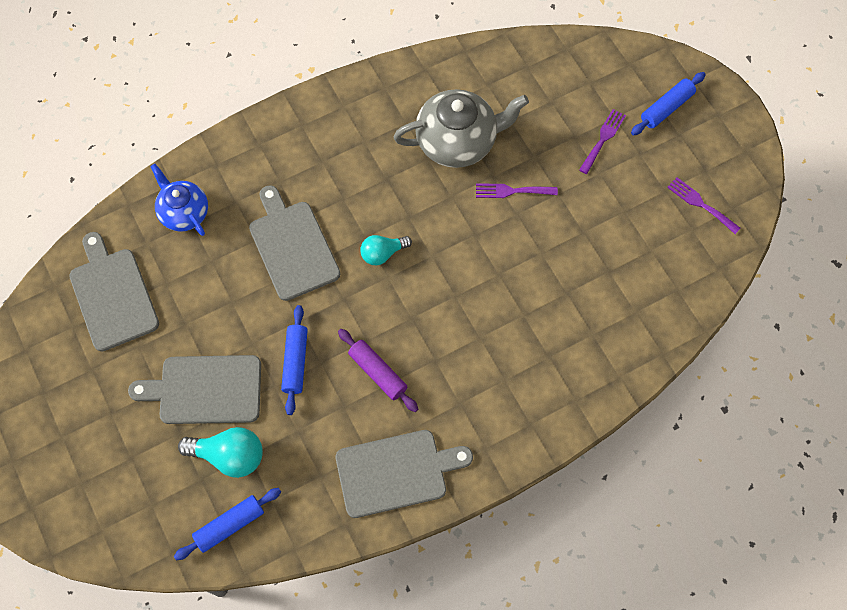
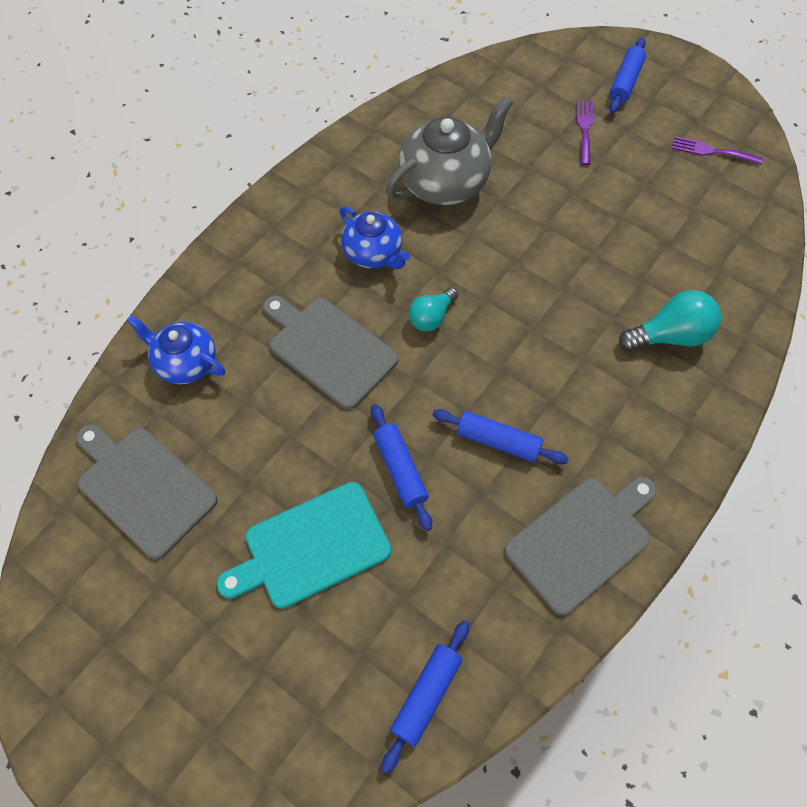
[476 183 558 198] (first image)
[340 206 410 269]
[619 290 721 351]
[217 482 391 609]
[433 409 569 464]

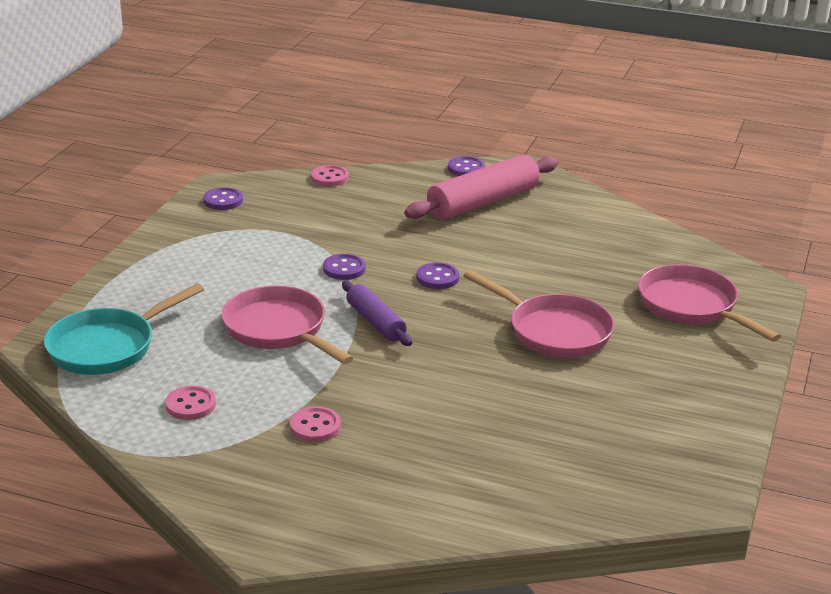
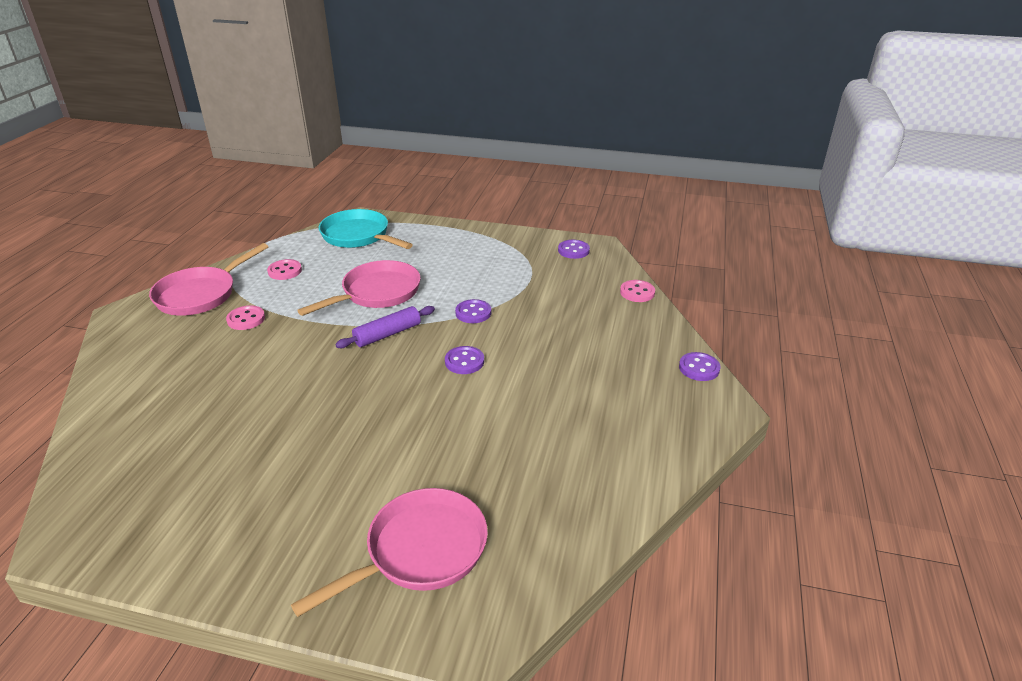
[404 155 558 220] (first image)
[149 243 268 316]

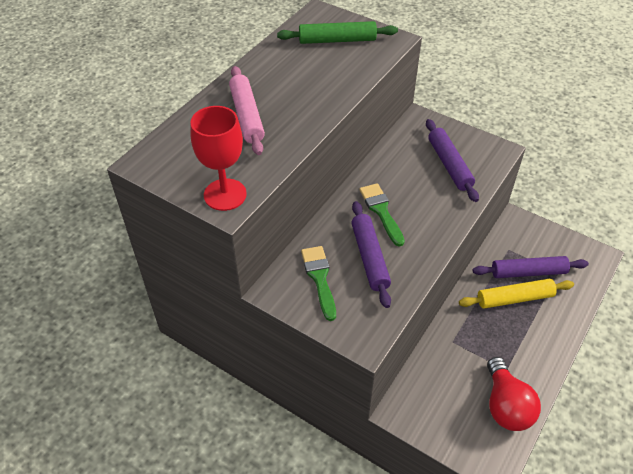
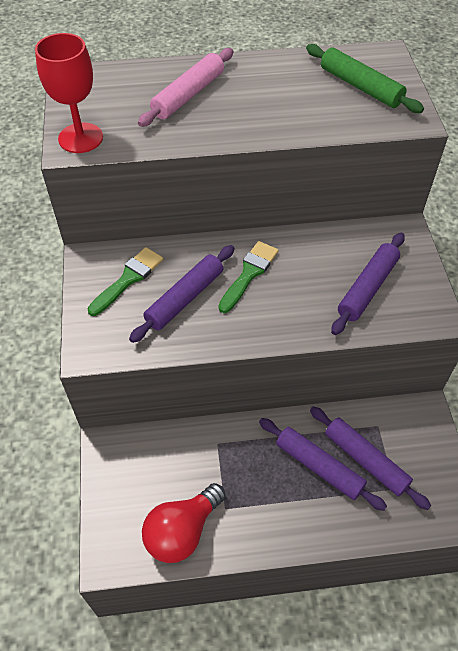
[259 418 387 511]

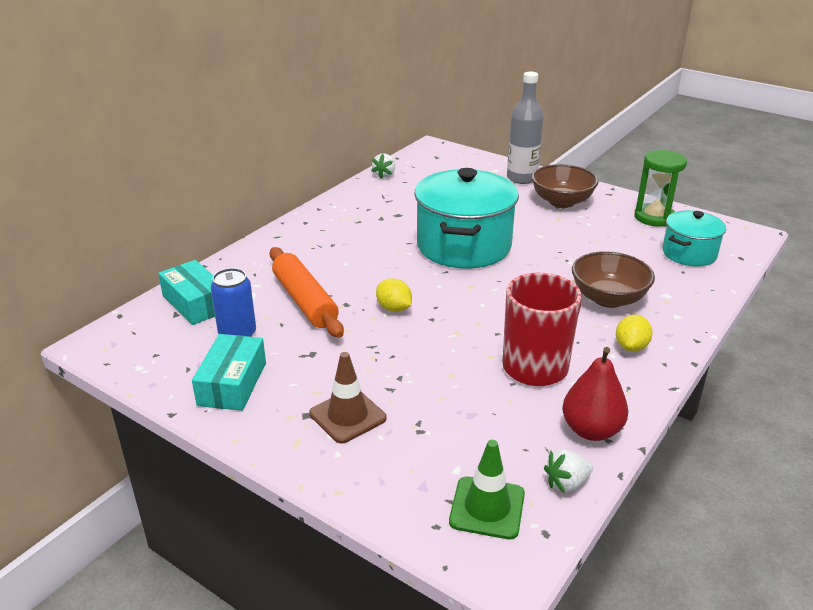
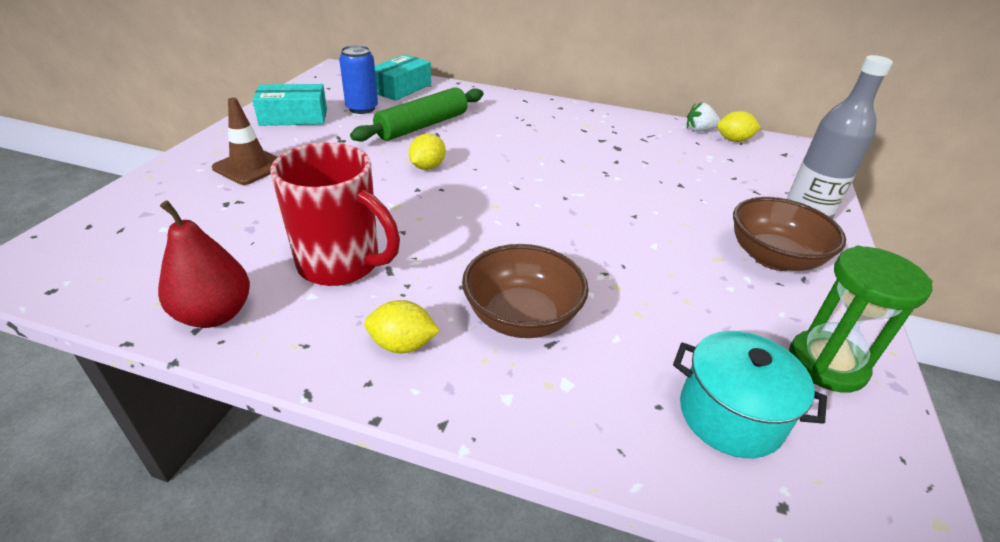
[414 168 519 269] (first image)
[449 440 525 539] (first image)
[544 449 593 493] (first image)
[717 111 761 142]
[350 87 483 142]

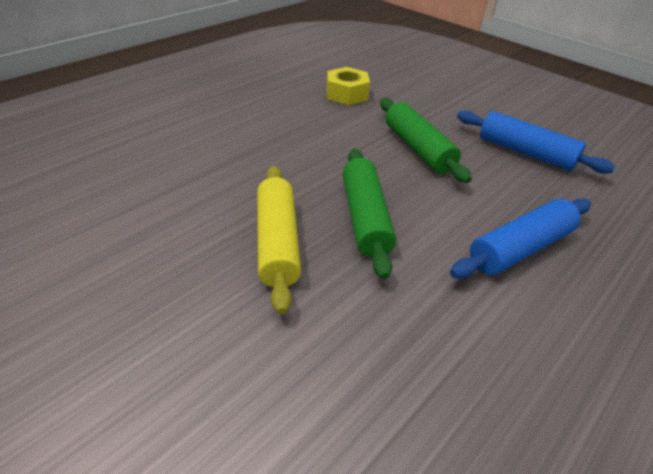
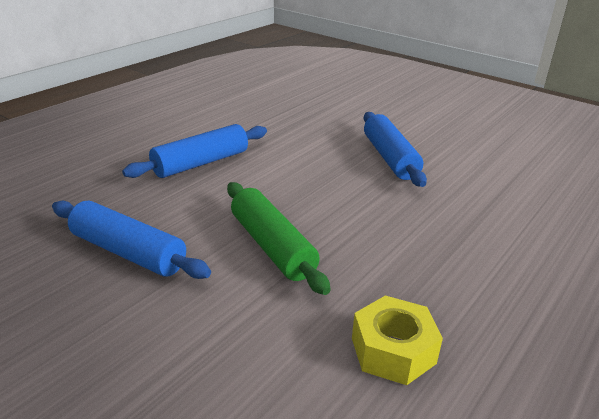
[343 149 396 279] (first image)
[364 112 427 187]

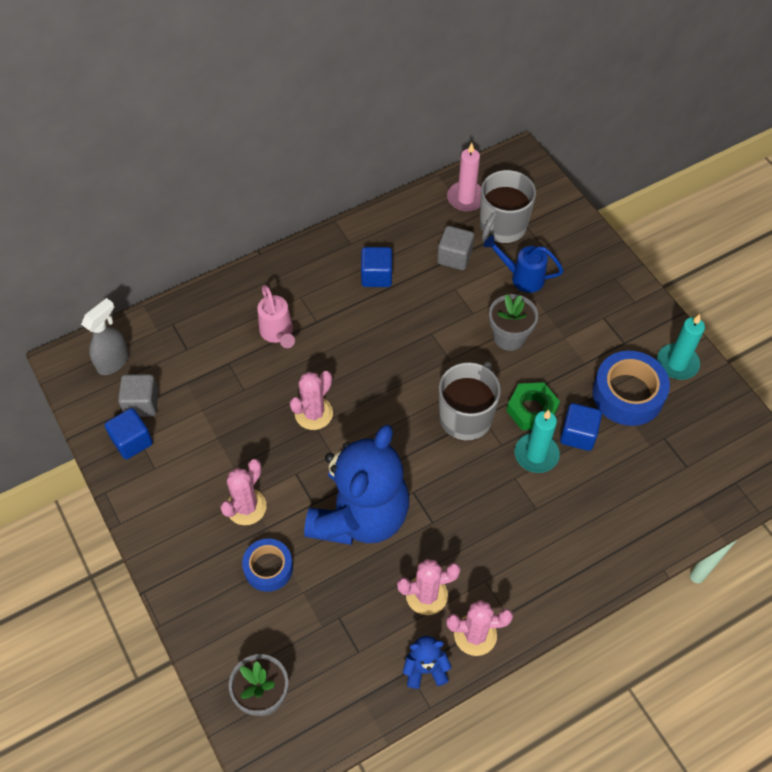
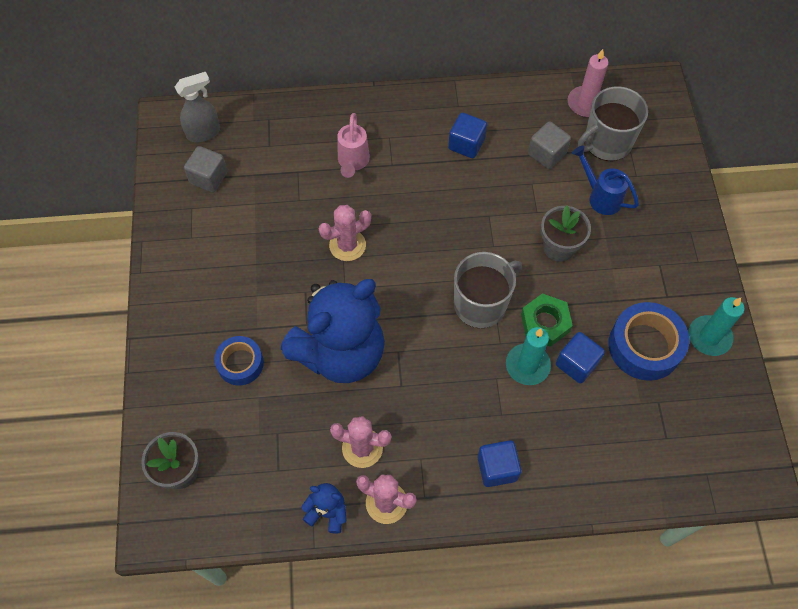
[220 459 267 525] (first image)
[477 440 521 487]

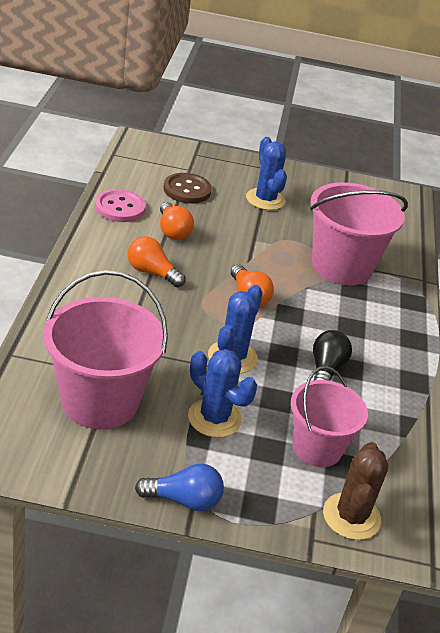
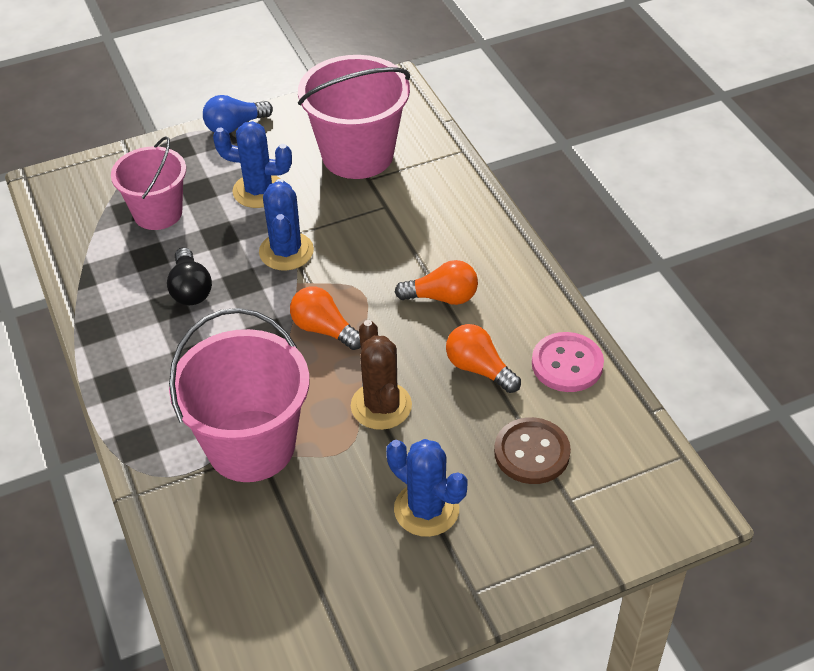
[351 320 412 430]

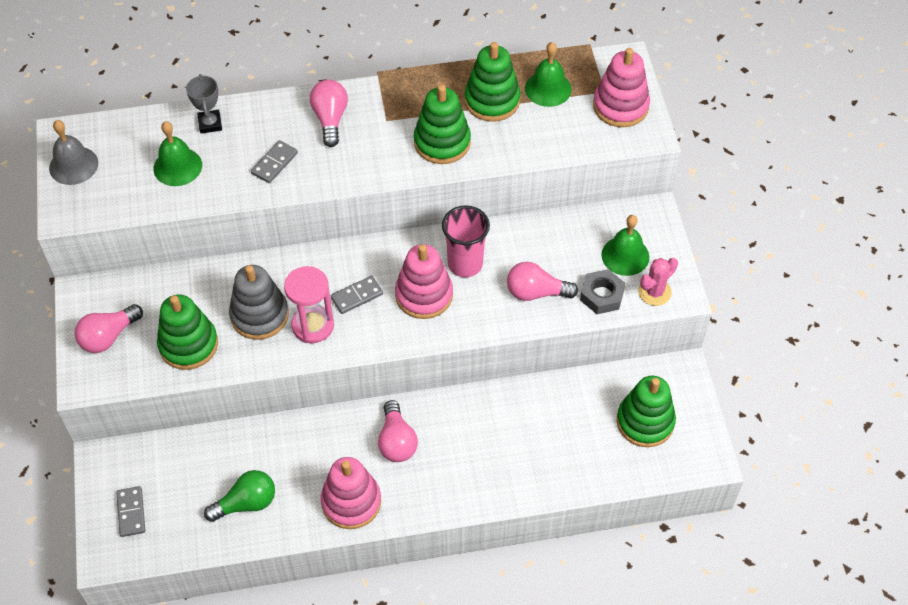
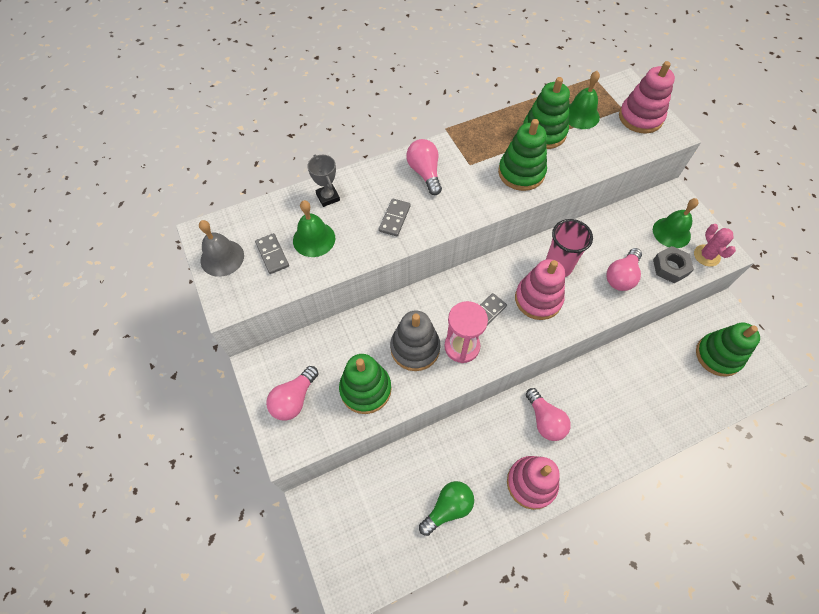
[255 233 289 274]
[607 248 642 291]
[694 224 736 267]

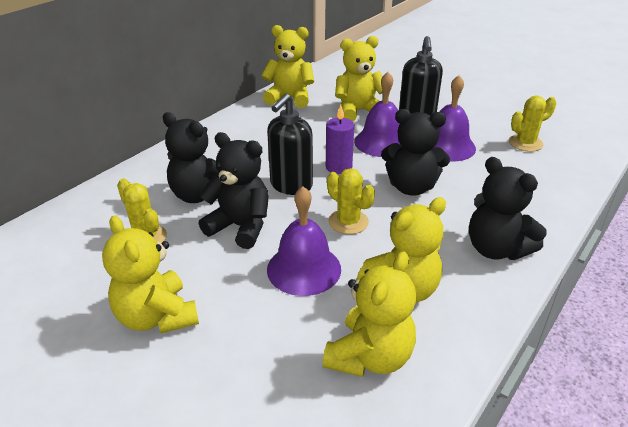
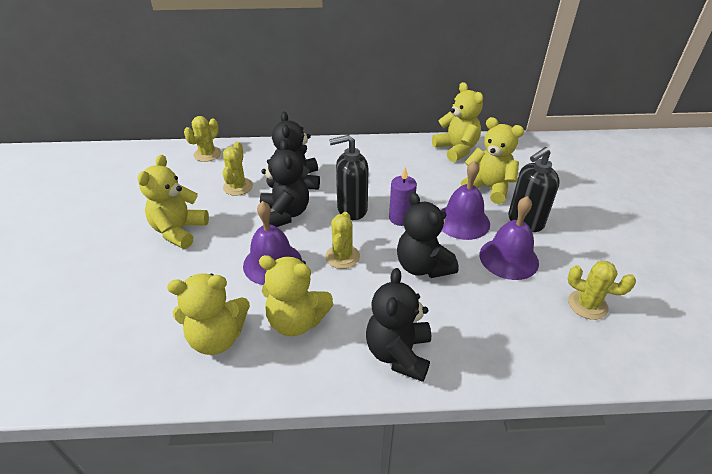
[184 116 221 162]

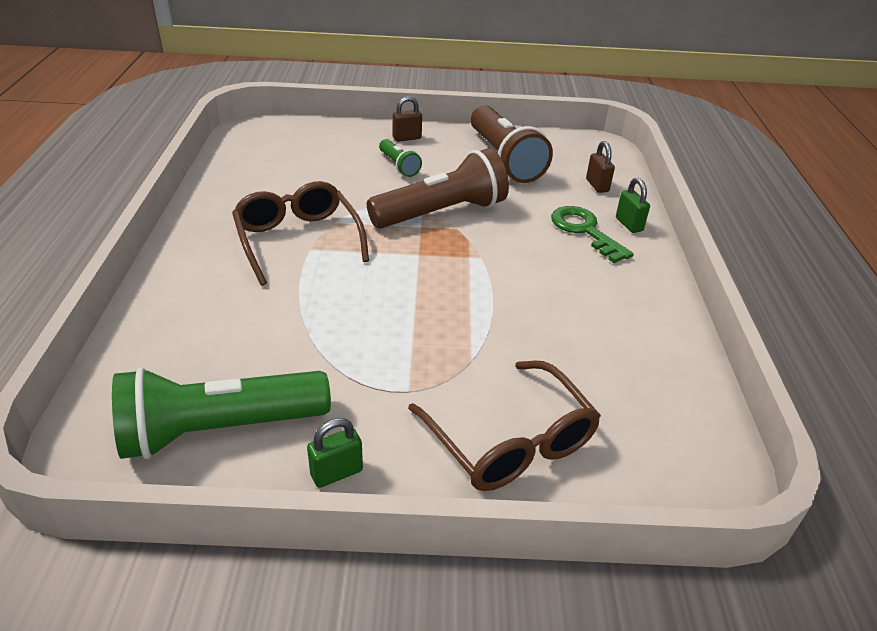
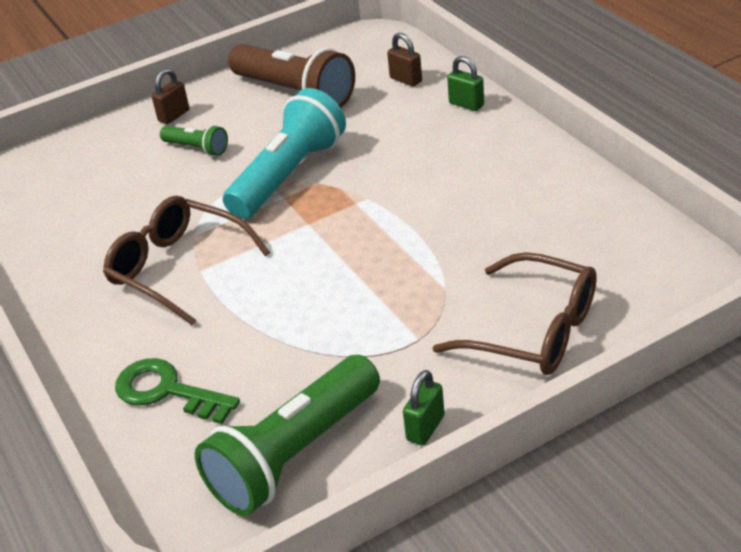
[115 358 240 424]
[223 88 346 219]

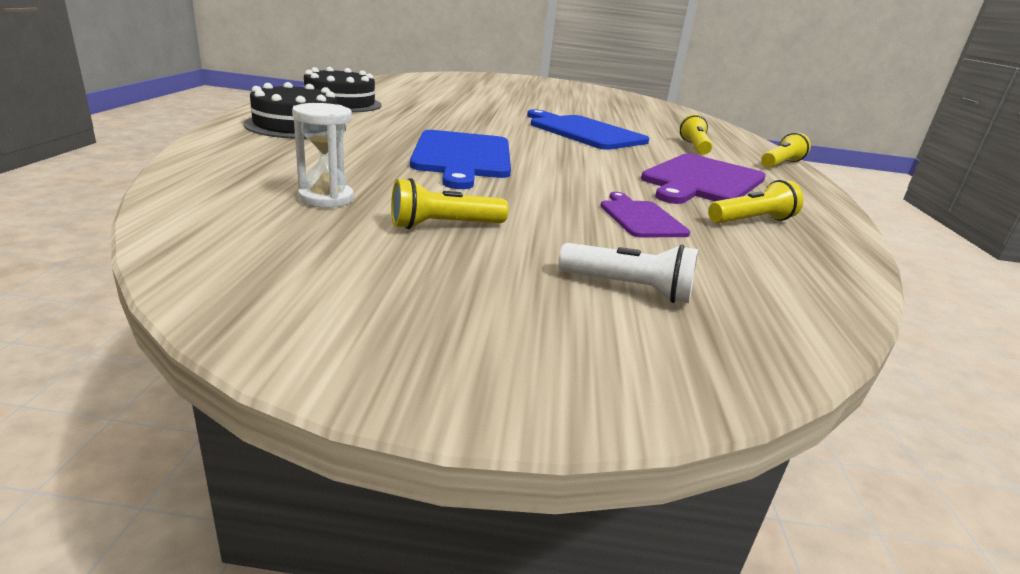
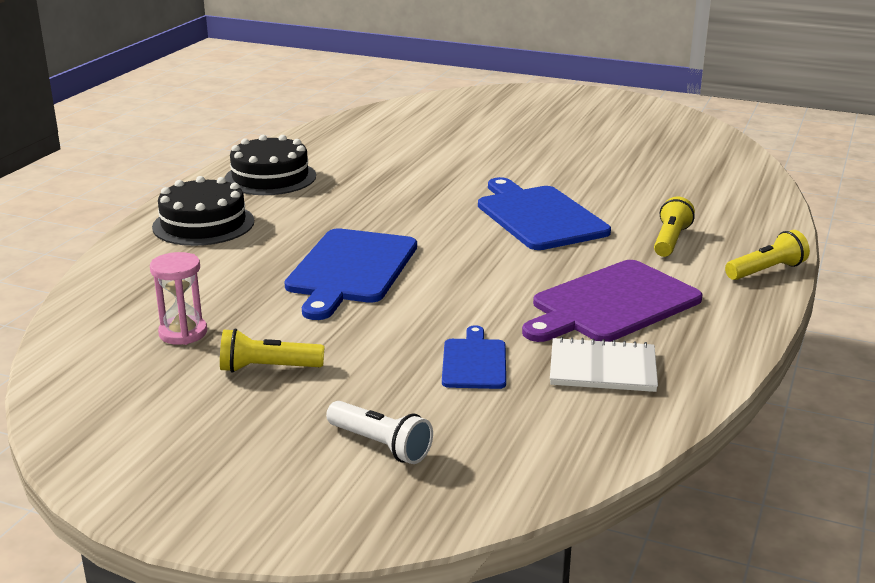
[550 337 658 392]
[150 252 207 345]
[442 325 506 389]

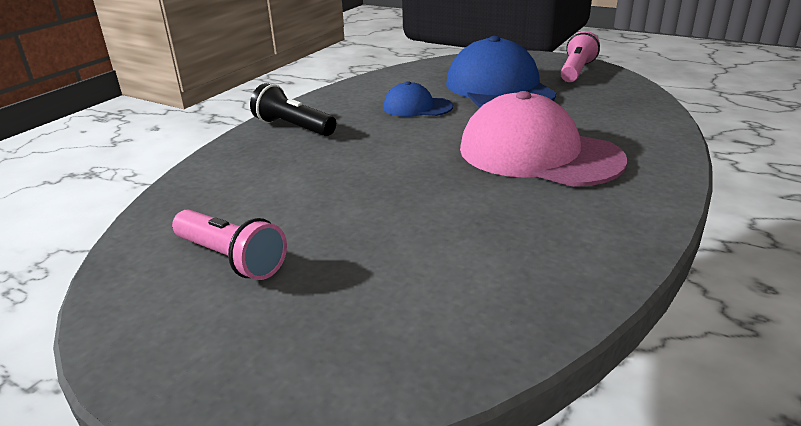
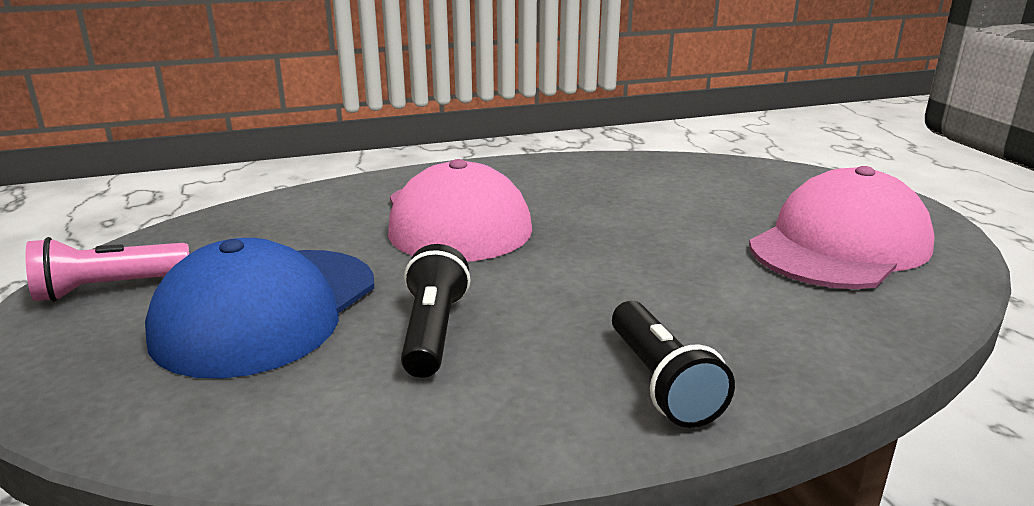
[749 166 935 289]
[401 244 471 378]

